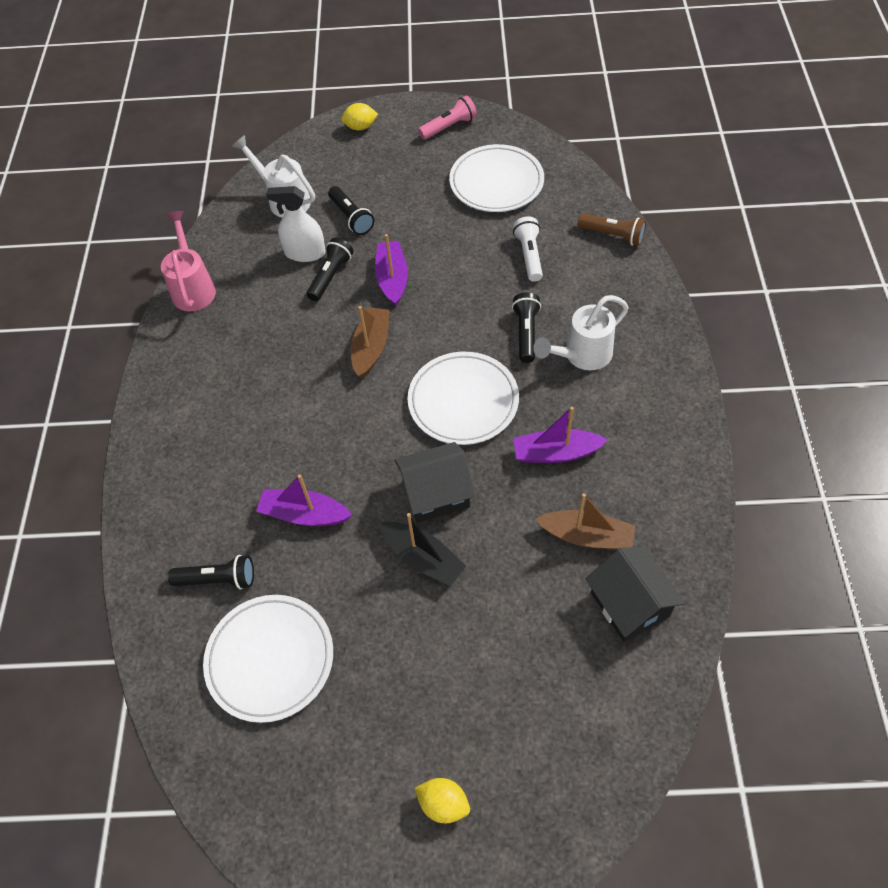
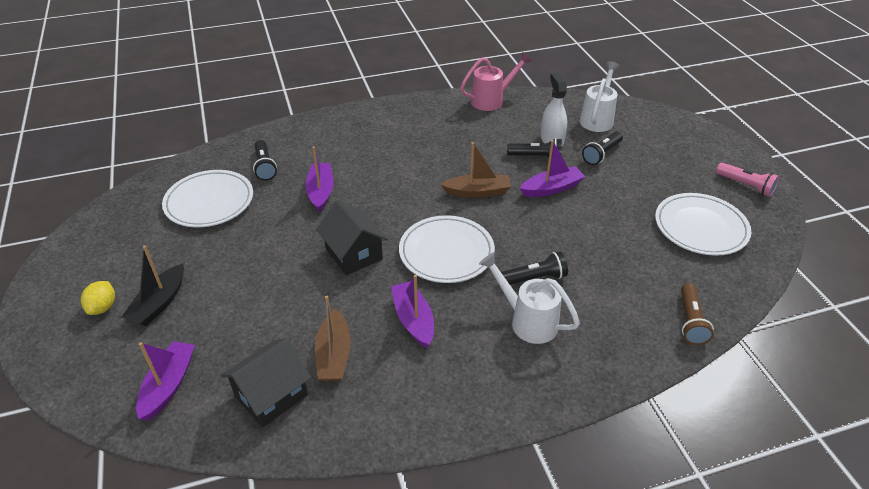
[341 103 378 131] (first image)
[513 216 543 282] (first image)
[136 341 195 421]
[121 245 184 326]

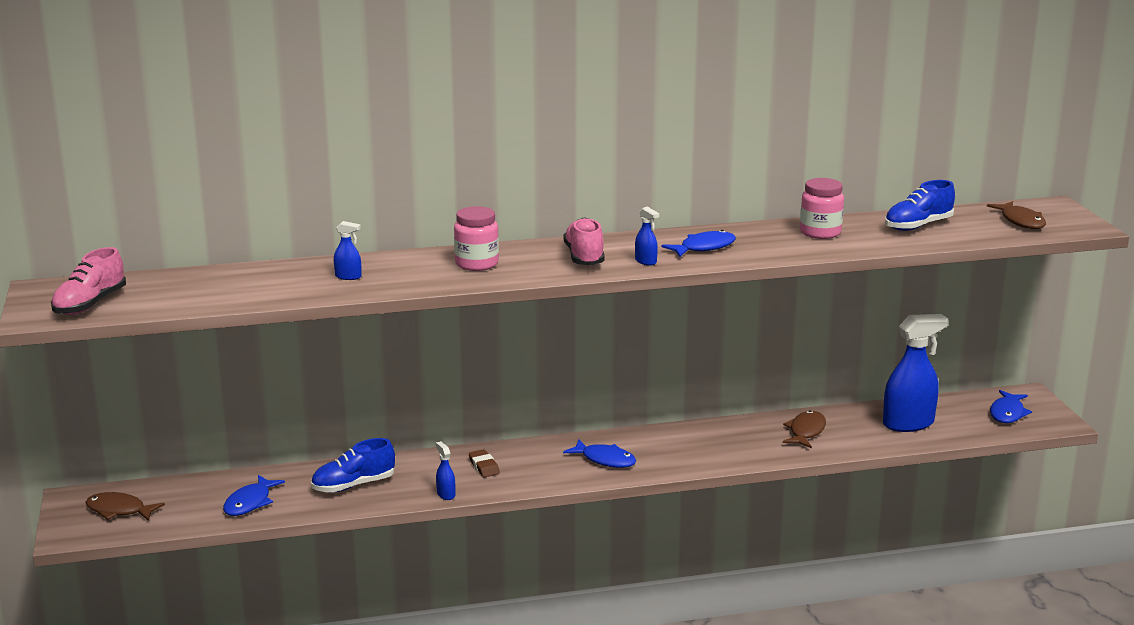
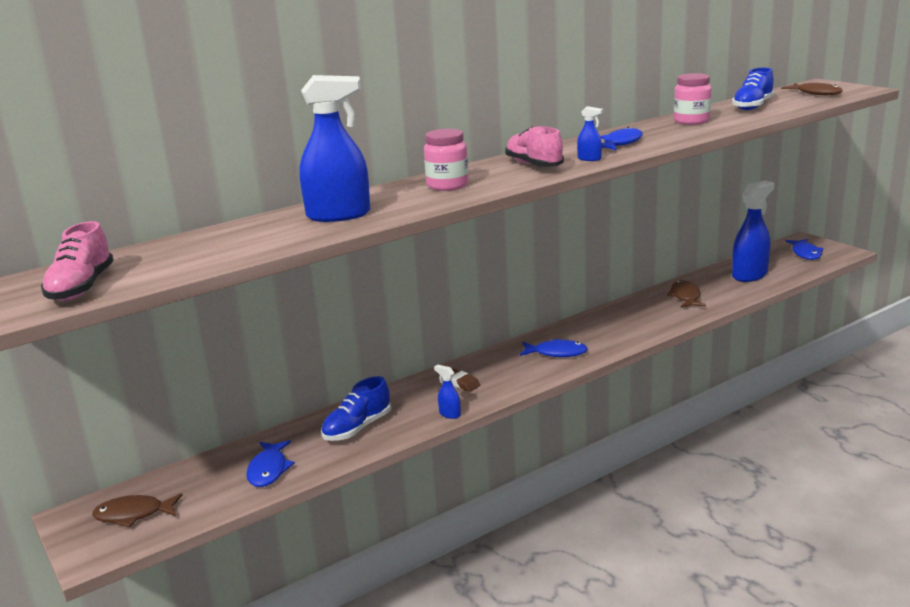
[299 75 370 222]

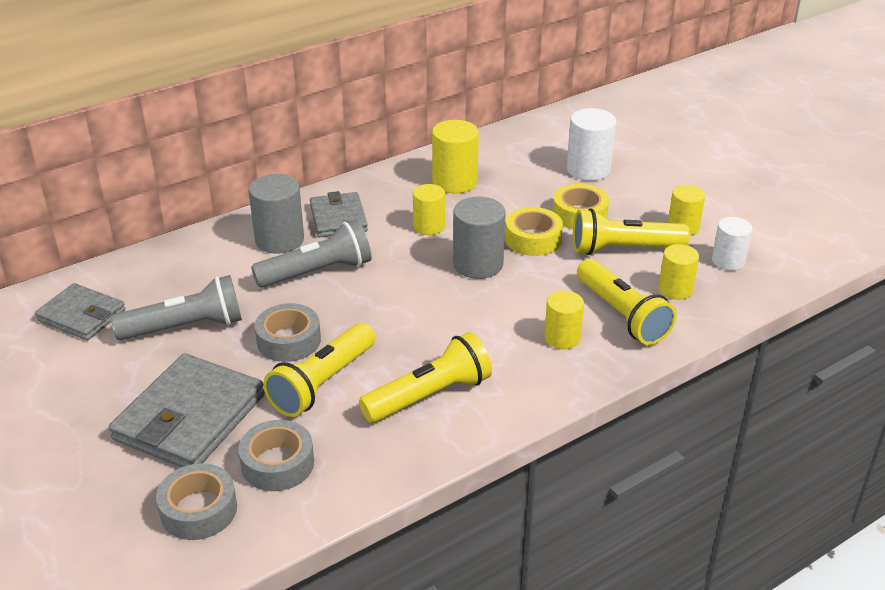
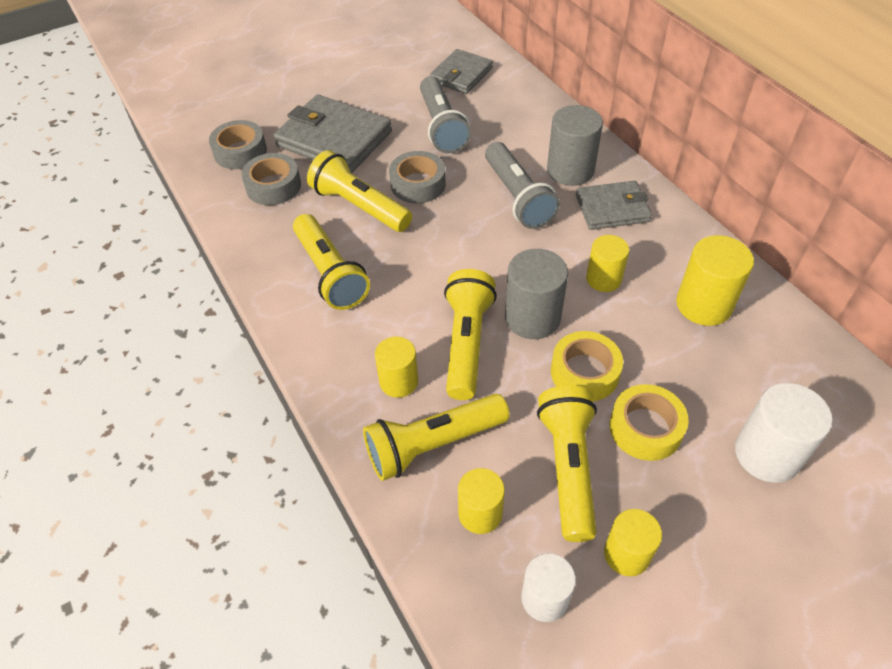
[444 269 497 400]

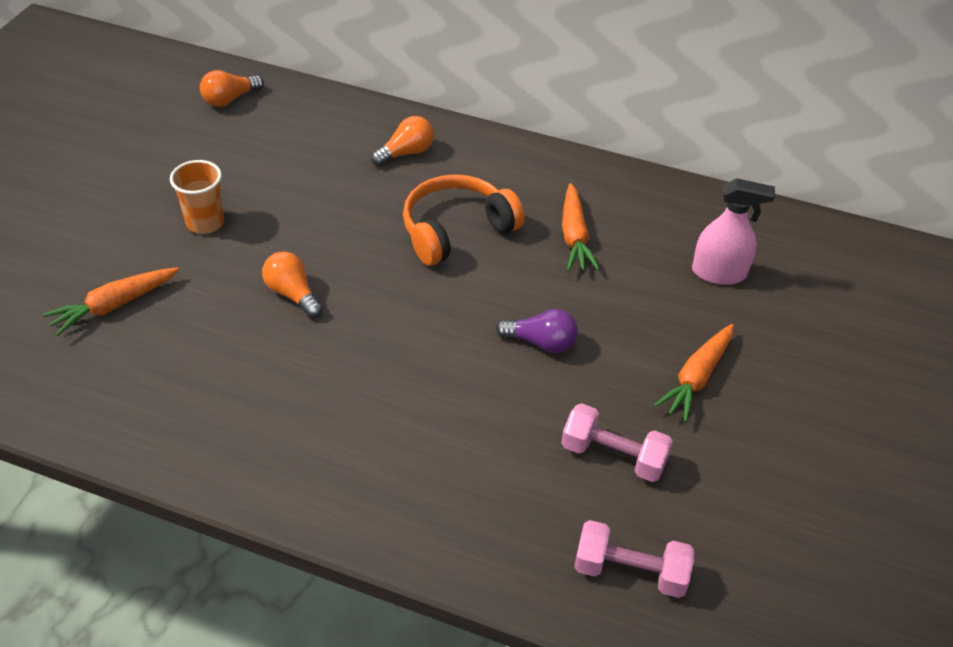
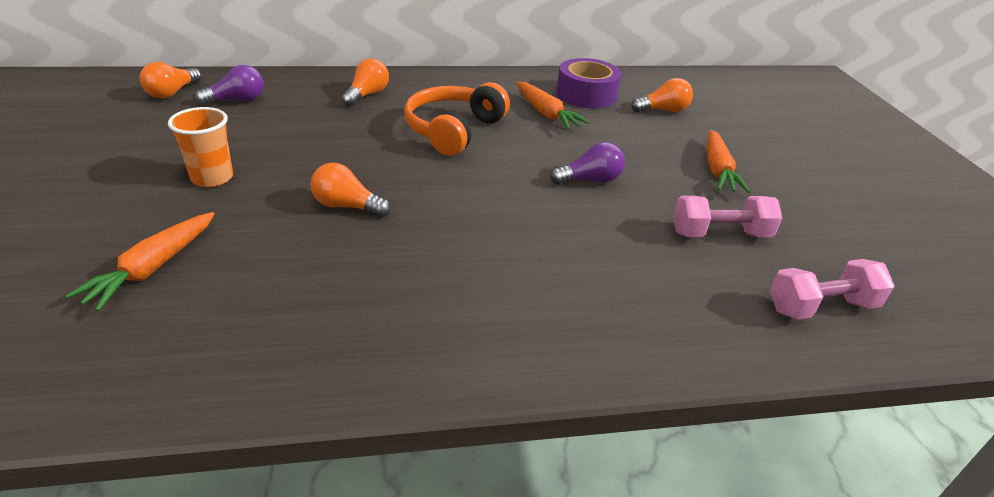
[195 65 264 105]
[557 58 621 108]
[631 78 693 112]

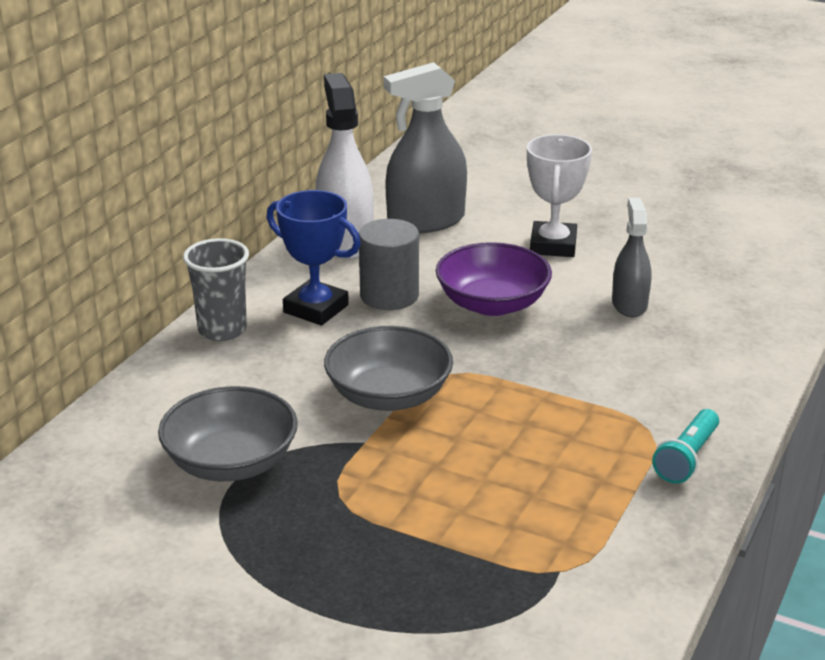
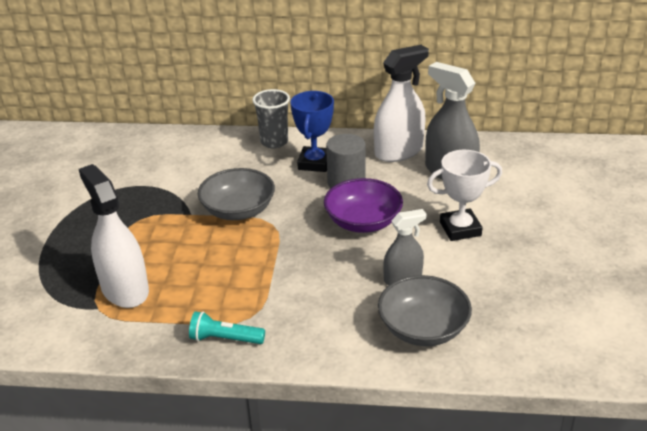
[79 164 149 308]
[378 275 472 346]

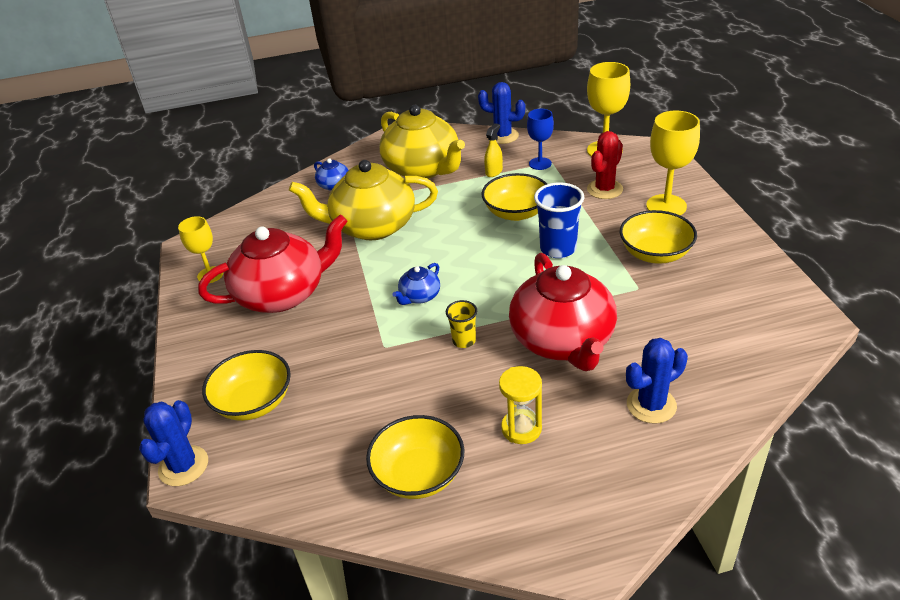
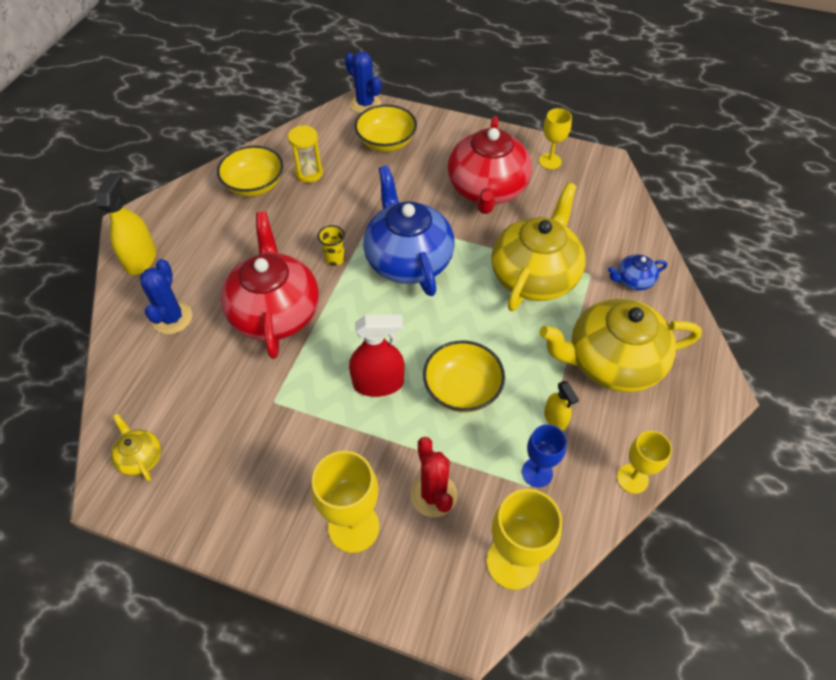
[620 210 697 264] (first image)
[96 173 156 275]
[111 414 161 481]
[288 126 323 183]
[617 431 672 494]
[349 315 405 397]
[220 211 319 359]
[363 165 455 296]

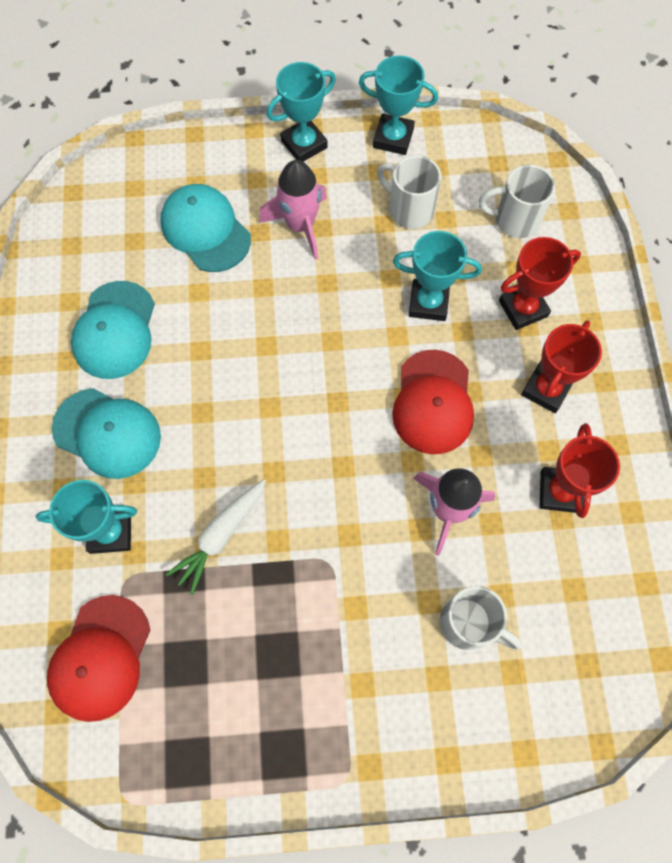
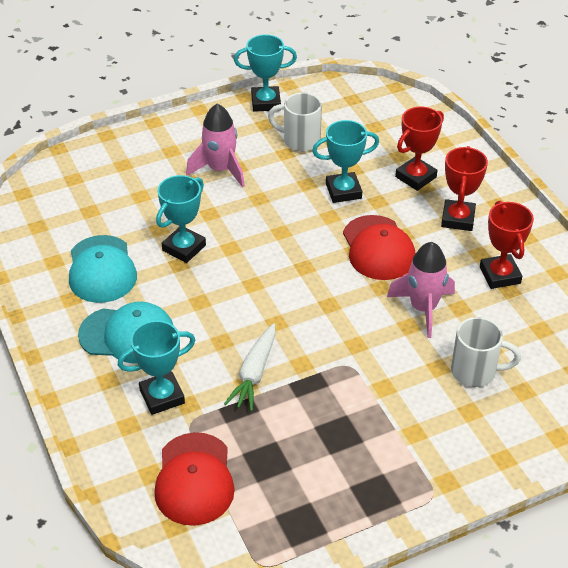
[160 184 251 272] (first image)
[479 164 555 238] (first image)
[156 175 206 263]

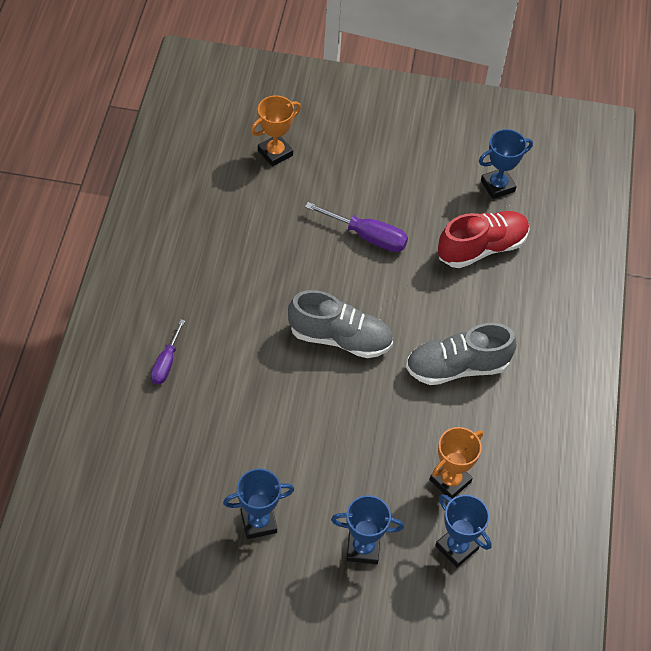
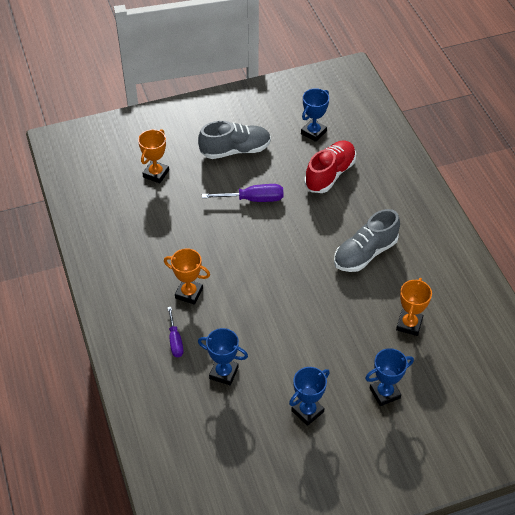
[164 248 210 305]
[198 121 271 159]
[198 328 248 385]

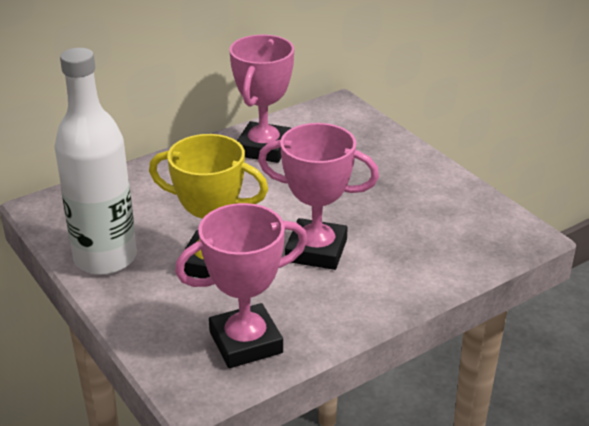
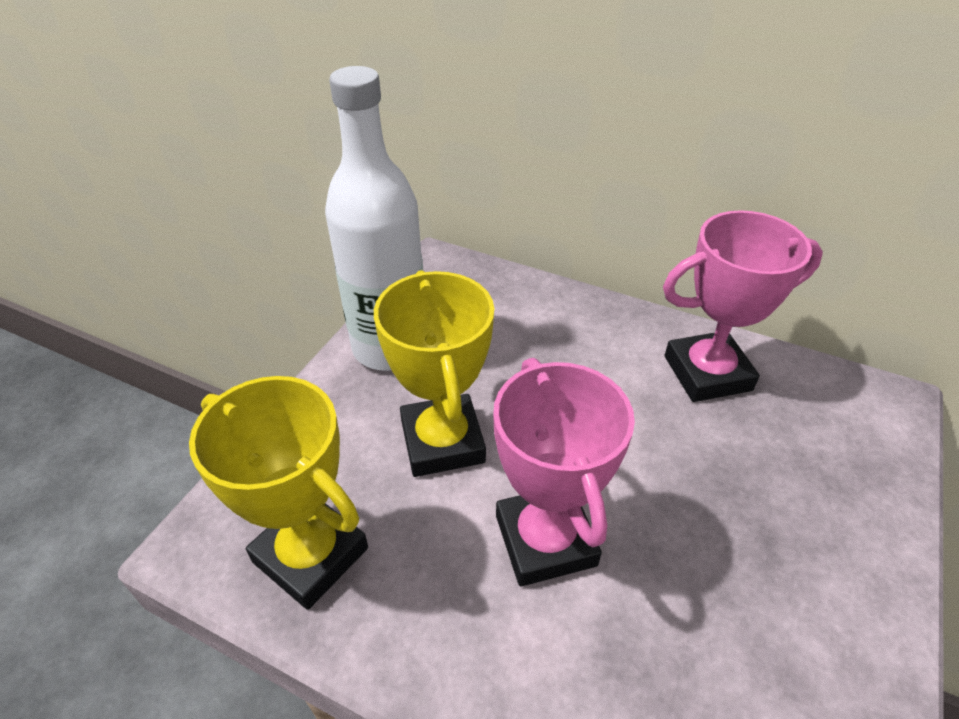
[189 376 368 610]

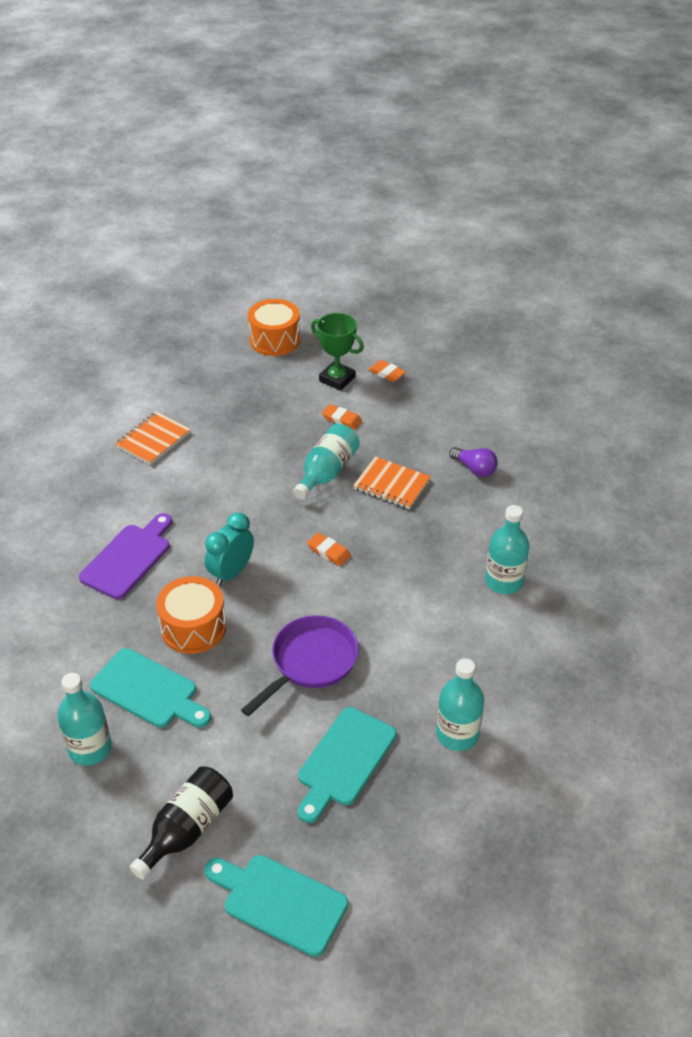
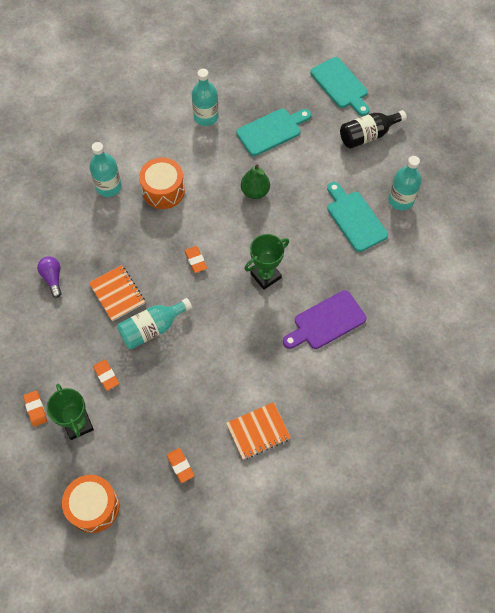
[167 448 194 483]
[139 157 185 209]
[244 234 289 290]
[241 164 270 199]

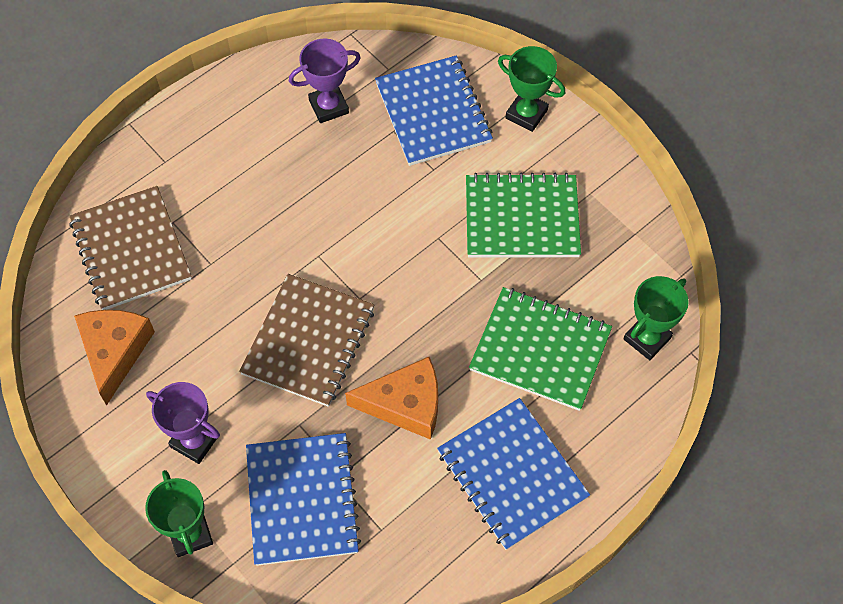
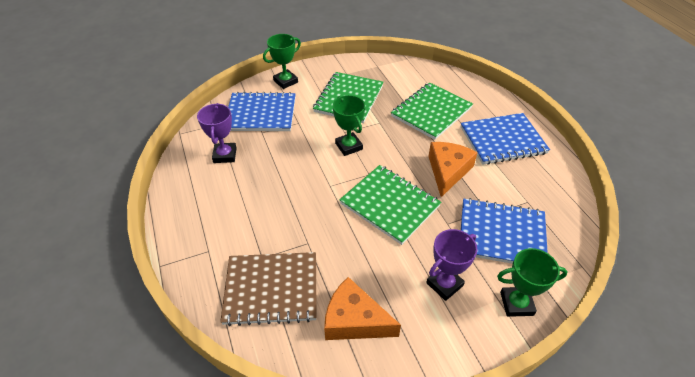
[333 95 365 156]
[339 165 441 245]

